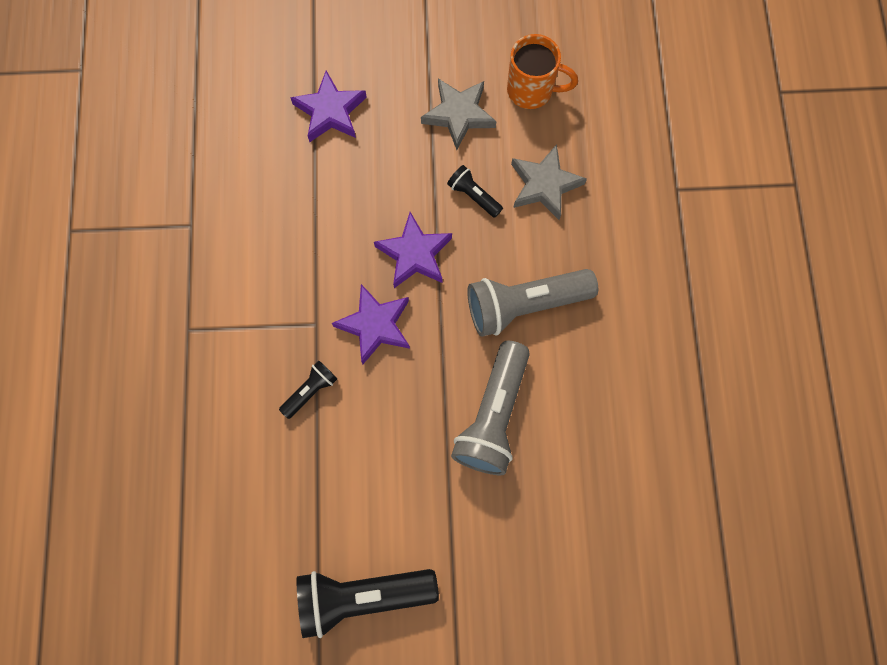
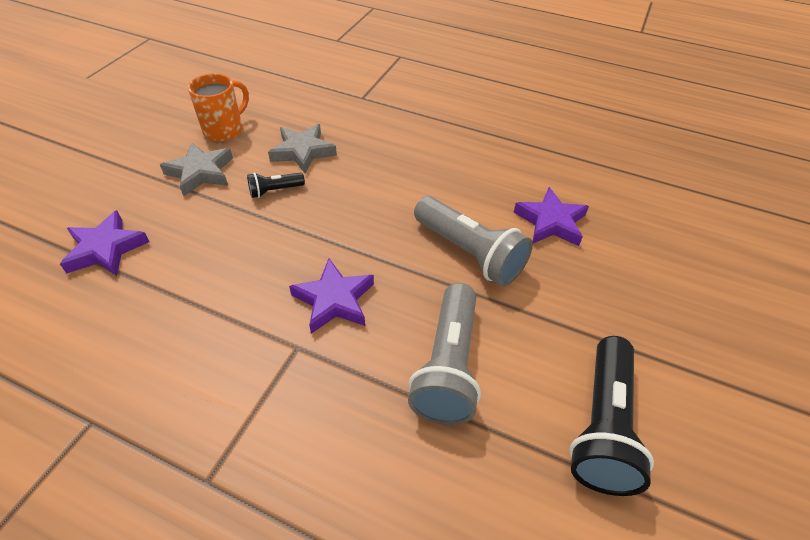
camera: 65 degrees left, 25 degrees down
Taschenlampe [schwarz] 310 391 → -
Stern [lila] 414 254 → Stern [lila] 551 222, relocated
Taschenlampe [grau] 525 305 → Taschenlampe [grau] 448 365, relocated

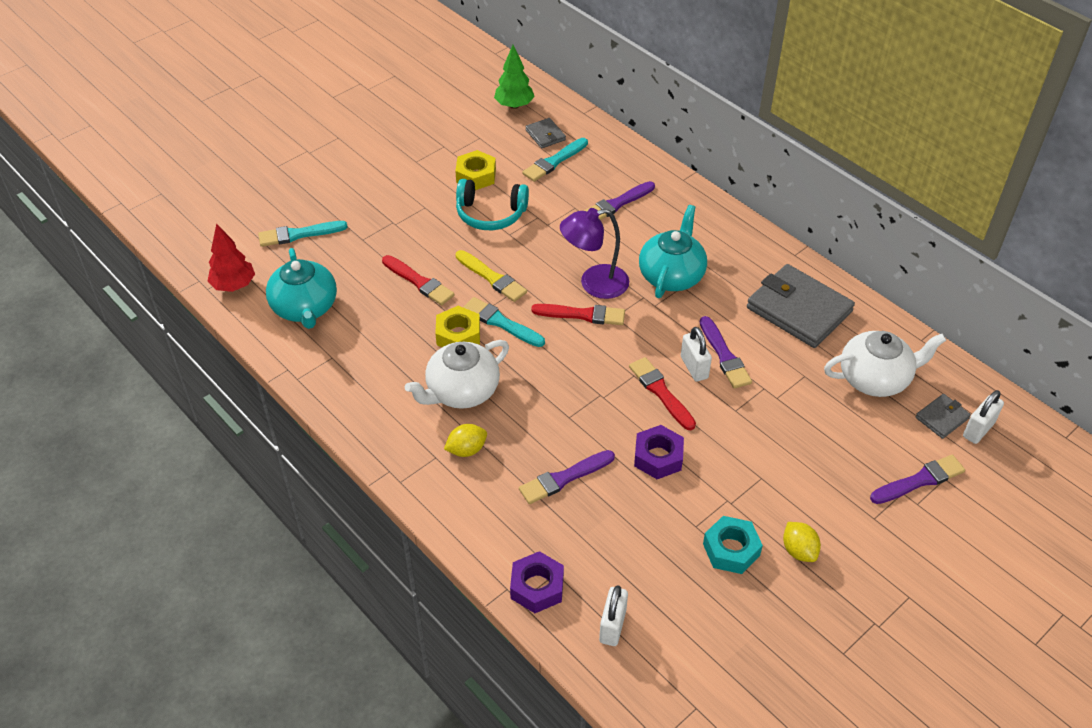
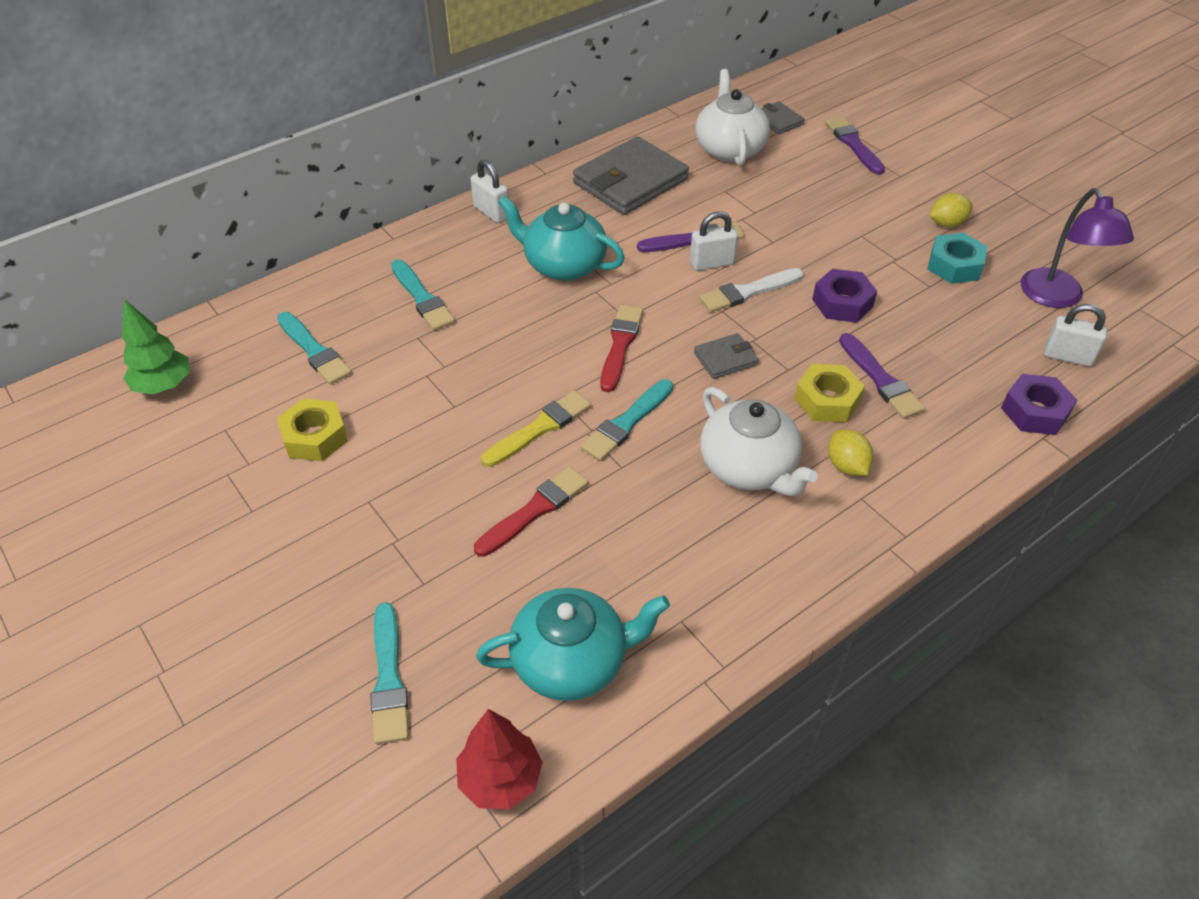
camera: 85 degrees left, 0 degrees up
Sechskantmutter [gelb] 458 335 → Sechskantmutter [gelb] 827 400, relocated
Kopfhörer [türkis] 490 214 → -
Geldbörse [grau] 545 135 → Geldbörse [grau] 725 359, relocated
Lampe [lila] 594 284 → Lampe [lila] 1057 297, relocated
Pinsel [lila] 617 204 → Pinsel [türkis] 422 298
Pinsel [rot] 660 392 → Pinsel [weiß] 748 292
Vorhängeschloss [weiß] 978 430 → Vorhängeschloss [weiß] 491 212, relocated

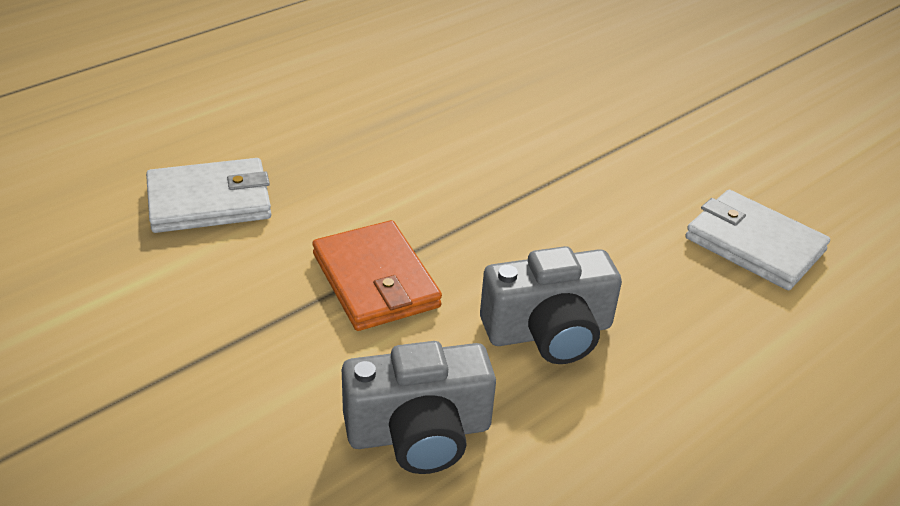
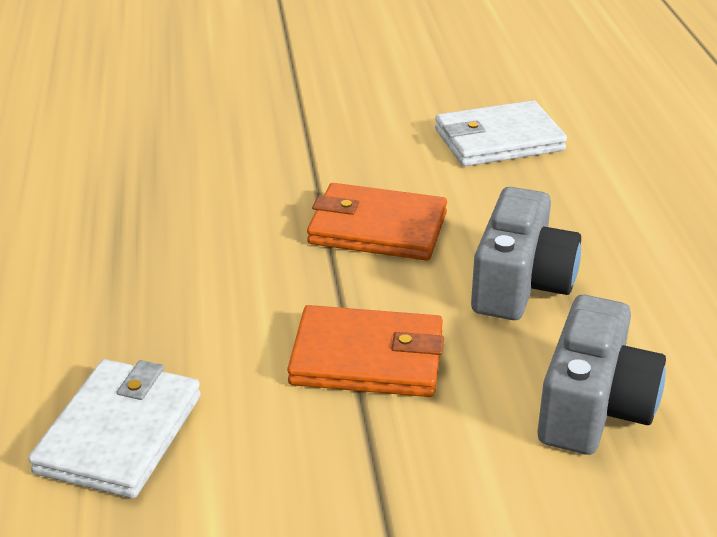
camera: 55 degrees left, 5 degrees down
- → Geldbörse [orange] 377 228

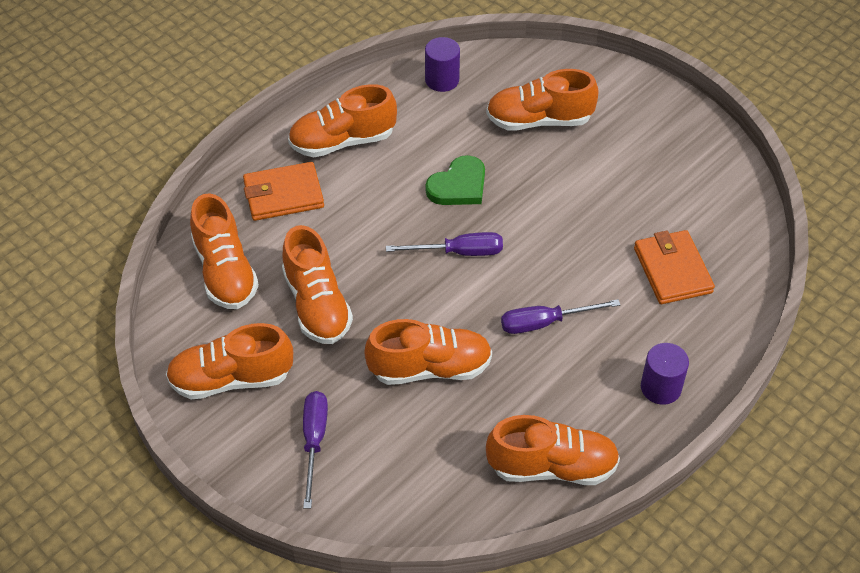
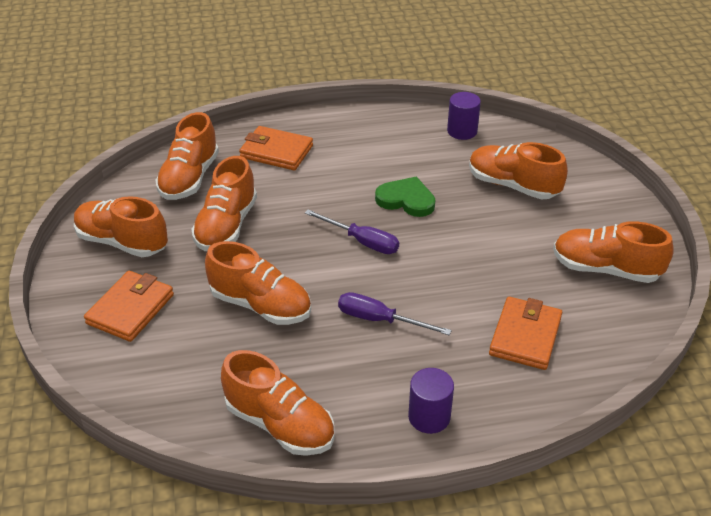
camera: 35 degrees right, 10 degrees down
Schuh [orange] 342 141 → Schuh [orange] 605 269, relocated
Schraubenzieher [lila] 314 442 → Geldbörse [orange] 130 309
Herz [grün] 458 185 → Herz [grün] 406 200, 150 degrees counterclockwise

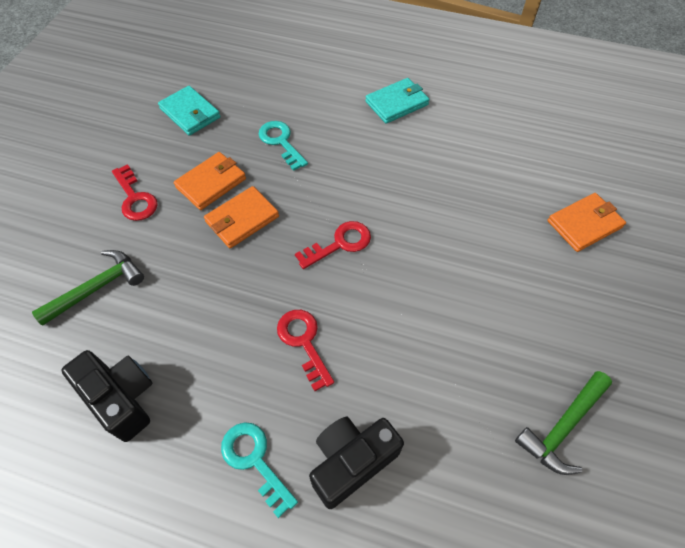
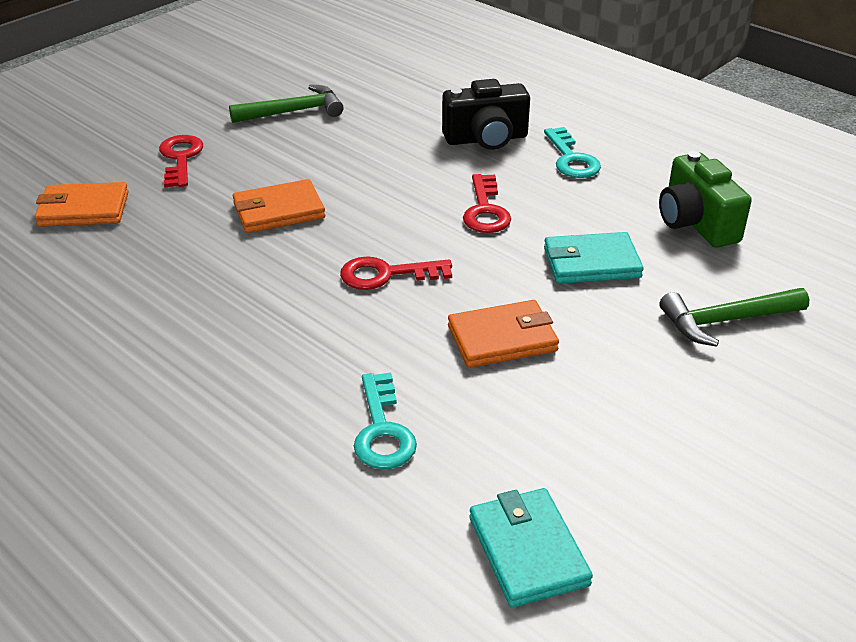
camera: 155 degrees left, 20 degrees down
Kamera [schwarz] 122 398 → Kamera [grün] 695 223
Schlüssel [rot] 135 198 → Schlüssel [rot] 180 158, relocated
Geldbörse [orange] 211 183 → Geldbörse [orange] 278 211, relocated
Geldbörse [türkis] 397 103 → Geldbörse [türkis] 591 263, relocated

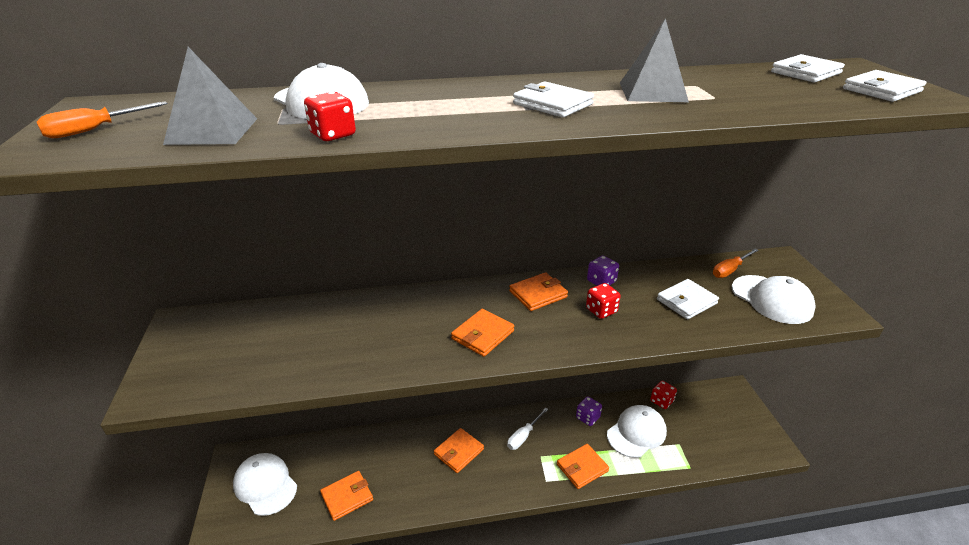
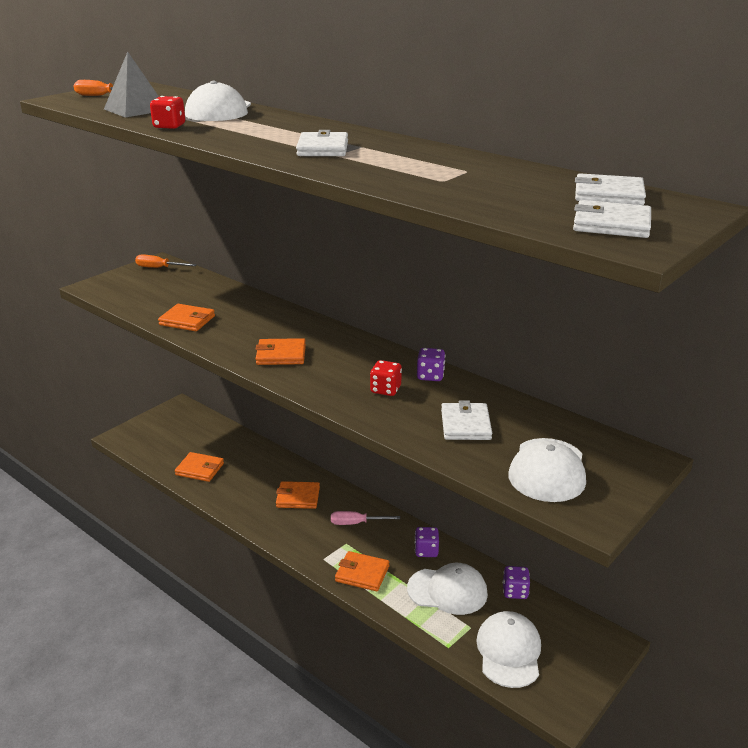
camera: 50 degrees right, 5 degrees down
Kappe [weiß] 265 485 → Kappe [weiß] 509 651, relocated
Schraubenzieher [weiß] 524 436 → Schraubenzieher [rosa] 356 523
Geldbörse [orange] 538 294 → Geldbörse [orange] 187 320, relocated
Pyramide [grau] 652 92 → -
Spielwürfel [rot] 661 401 → Spielwürfel [lila] 515 591
Geldbörse [weiß] 686 301 → Geldbörse [weiß] 465 425, 75 degrees clockwise
Schraubenzieher [orange] 730 270 → Schraubenzieher [orange] 159 268, relocated

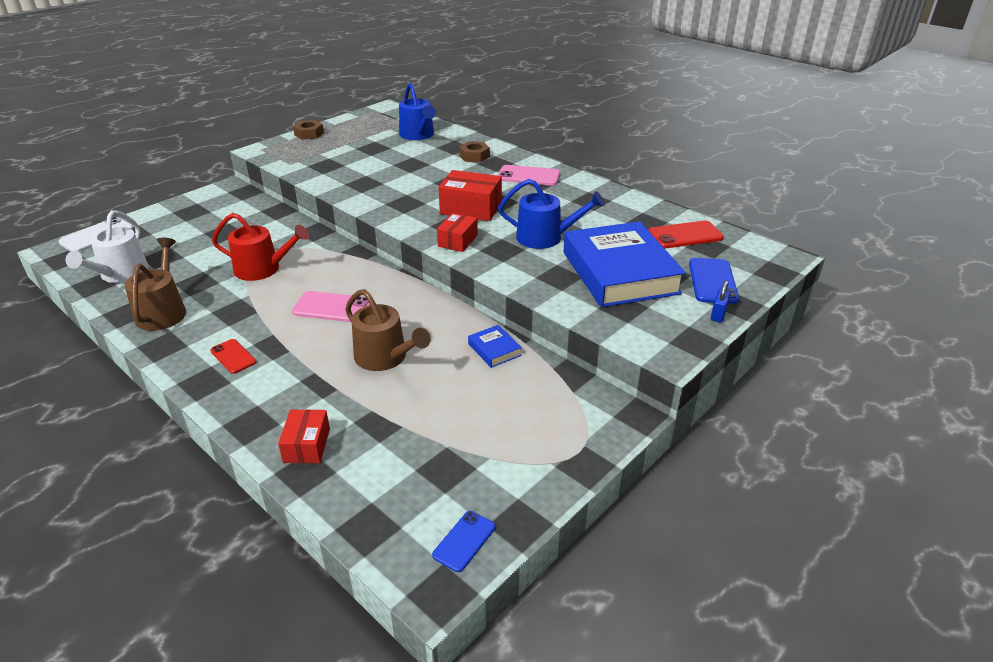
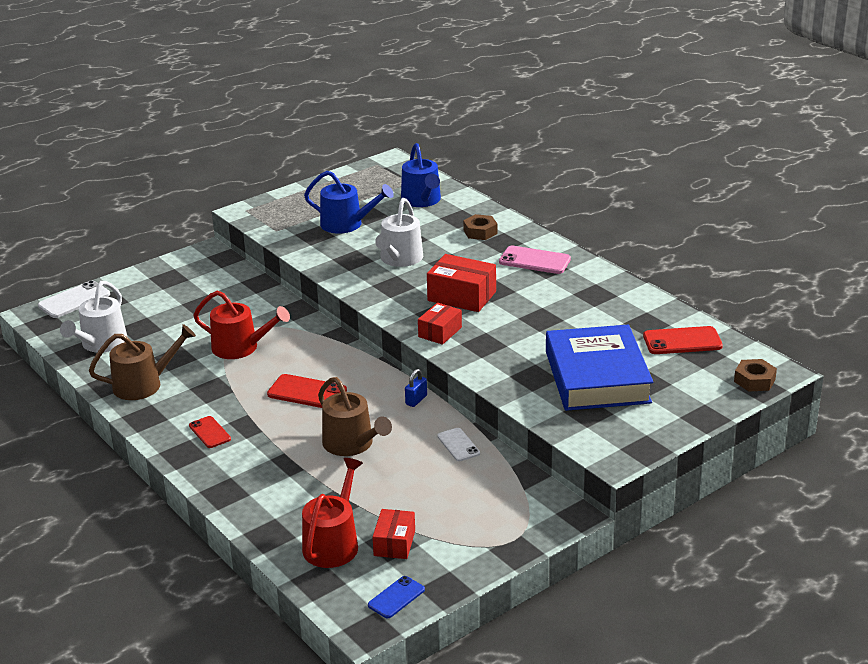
camera: 10 degrees right, 5 degrees down
Gießkanne [braun] 163 311 → Gießkanne [braun] 143 385, 60 degrees clockwise
Schachtel [rot] 307 445 → Schachtel [rot] 394 543, relocated
Handy [rosa] 332 308 → Handy [rot] 307 392
Sechskantmutter [braun] 309 134 → Sechskantmutter [braun] 754 380, relocated
Buch [blau] 494 350 → Handy [weiß] 458 445
Gießkanne [blau] 545 237 → Gießkanne [blau] 346 224, relocated
Handy [blau] 712 281 → -
Vorhängeschloss [blau] 718 314 → Vorhängeschloss [blau] 416 400, relocated
- → Gießkanne [rot] 333 543
- → Gießkanne [weiß] 400 259

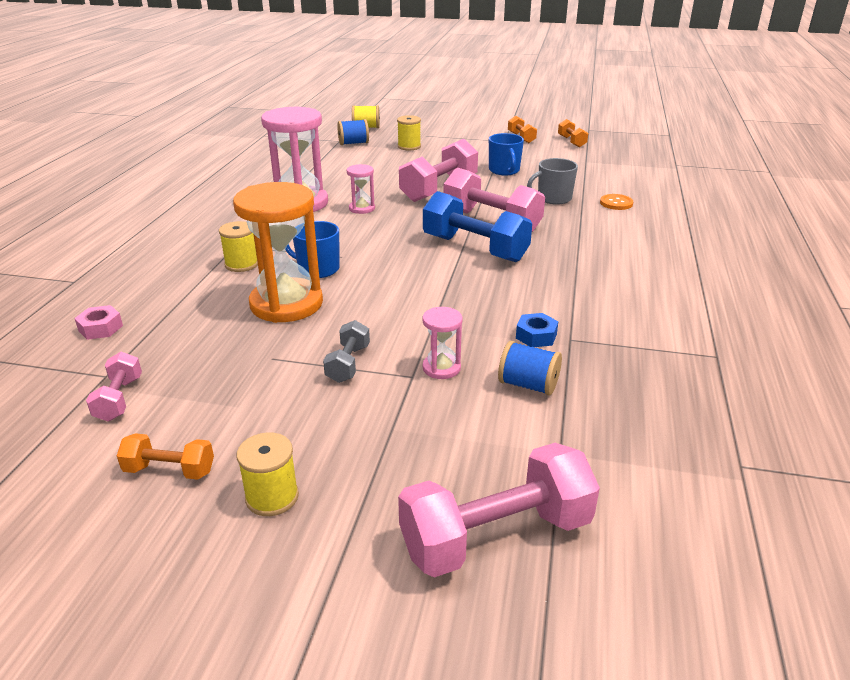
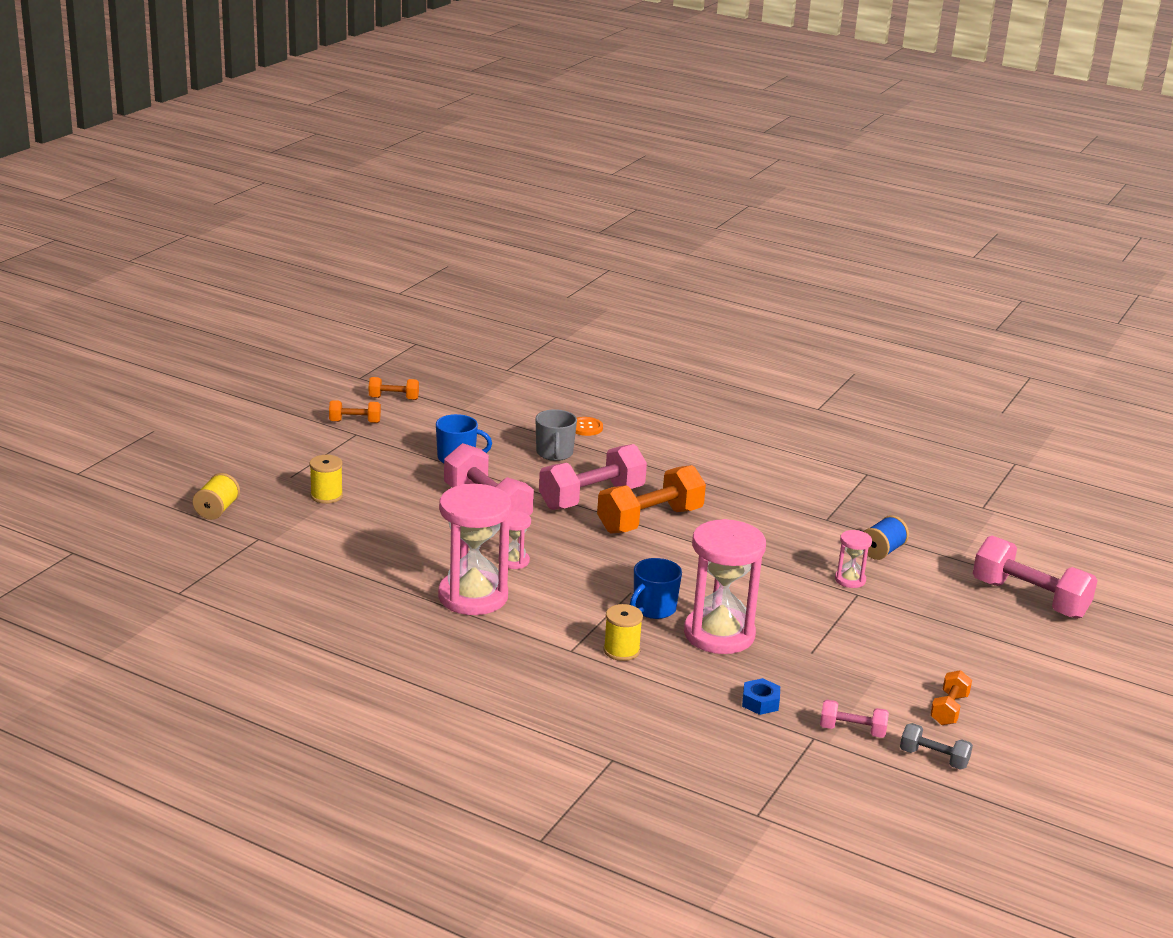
camera: 75 degrees left, 5 degrees down
Sechskantmutter [rosa] 100 328 → -
Sanduhr [orange] 286 304 → Sanduhr [rosa] 719 634
Garnrolle [gelb] 272 497 → -
Hantel [grau] 348 364 → Hantel [grau] 933 758, relocated
Garnrolle [blau] 353 143 → -
Hantel [rosa] 496 536 → Hantel [rosa] 1029 599, 45 degrees counterclockwise
Hantel [blau] 474 248 → Hantel [orange] 650 520
Sechskantmutter [blau] 536 336 → Sechskantmutter [blau] 760 702, relocated

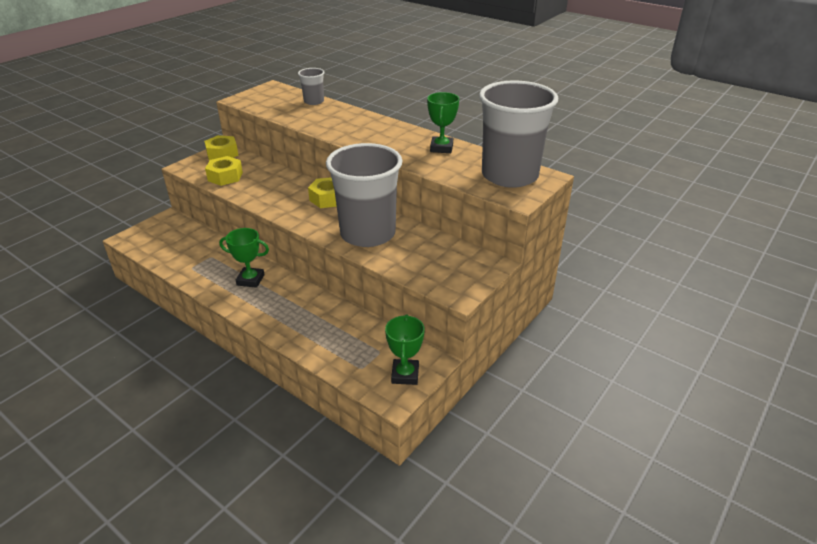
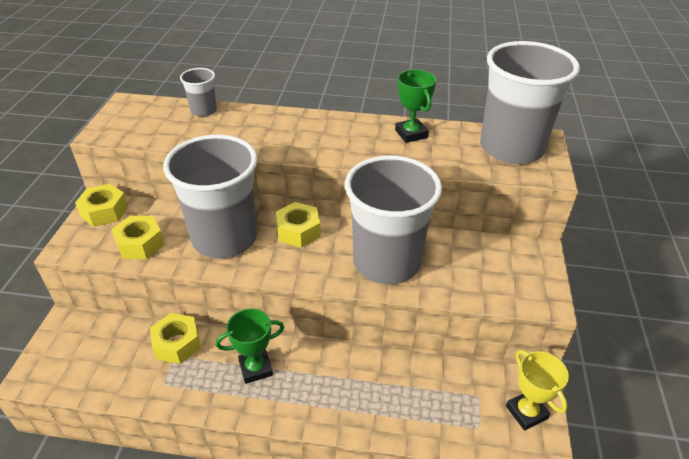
camera: 30 degrees left, 5 degrees up
Pokal [grün] 405 374 → Pokal [gelb] 526 412
- → Sechskantmutter [gelb] 177 343
- → Becher [grau] 224 238

